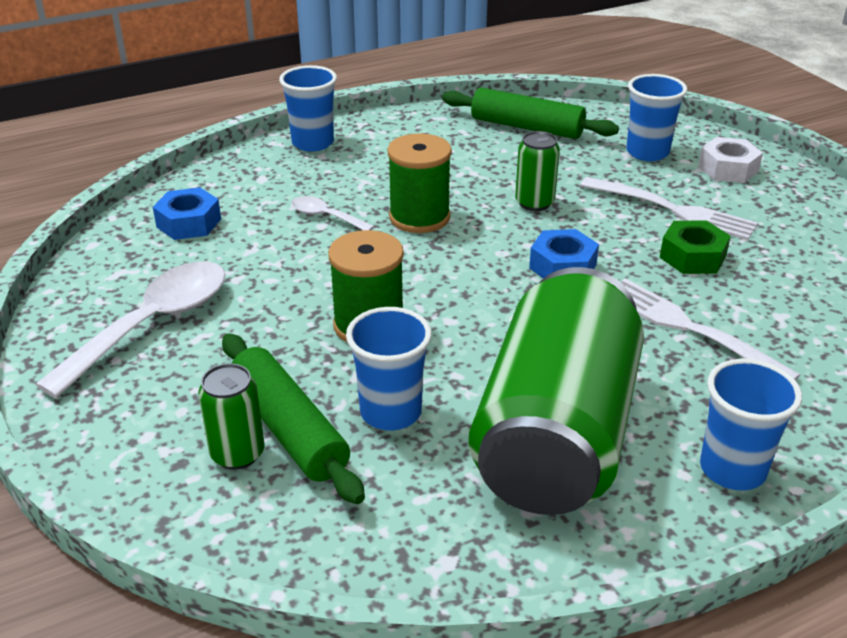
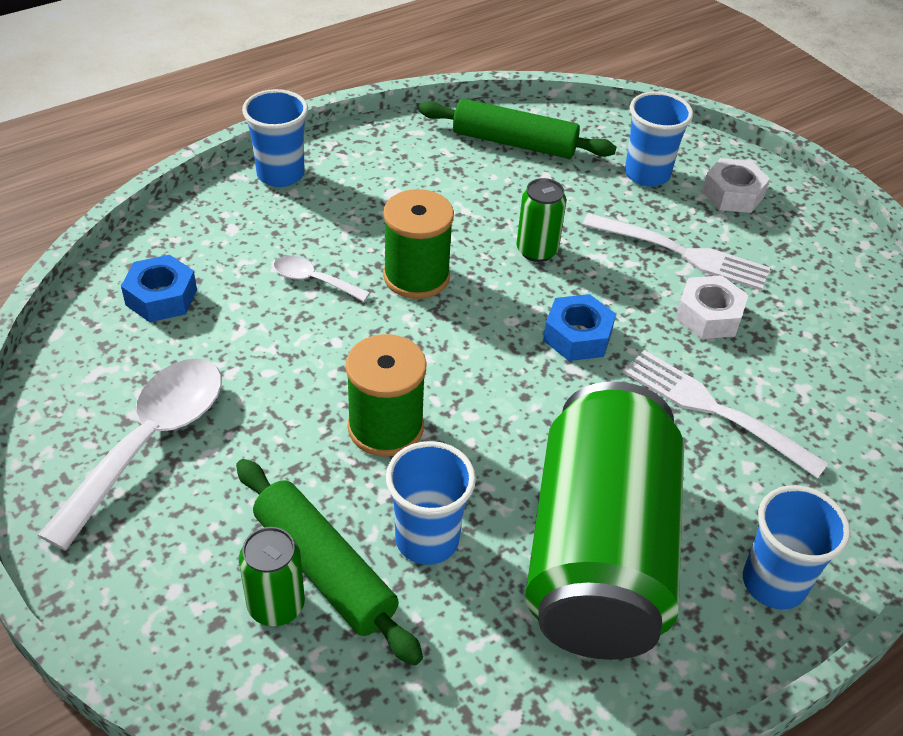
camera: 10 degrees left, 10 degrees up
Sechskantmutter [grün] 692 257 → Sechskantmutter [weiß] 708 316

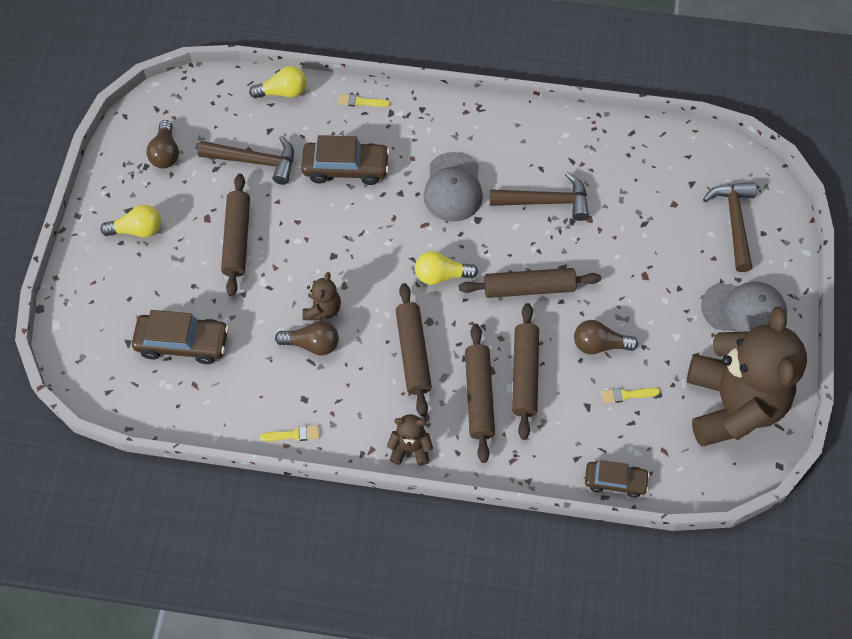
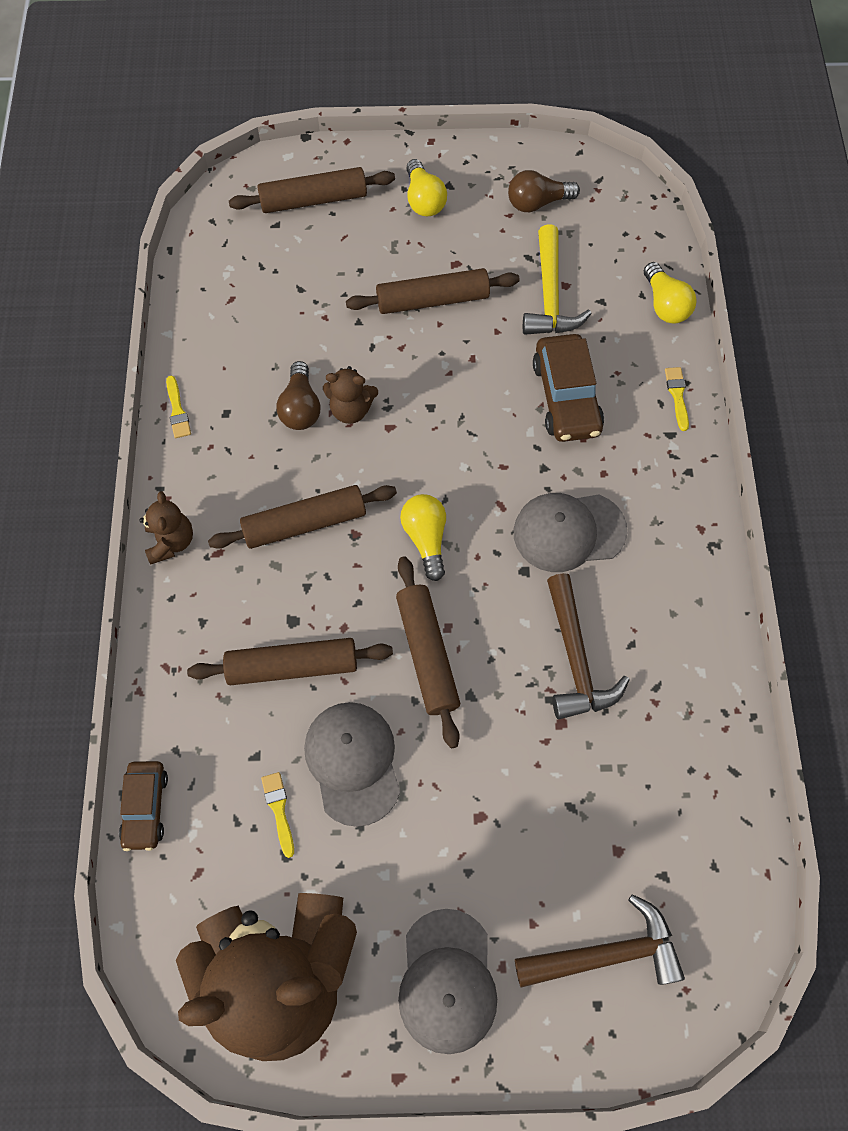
camera: 80 degrees right, 5 degrees up
Auto [braun] 183 343 → -
Hammer [braun] 255 161 → Hammer [gelb] 550 295
Nudelholz [braun] 479 396 → Nudelholz [braun] 313 200, relocated
Glühbirne [braun] 599 345 → Kappe [grau] 353 762

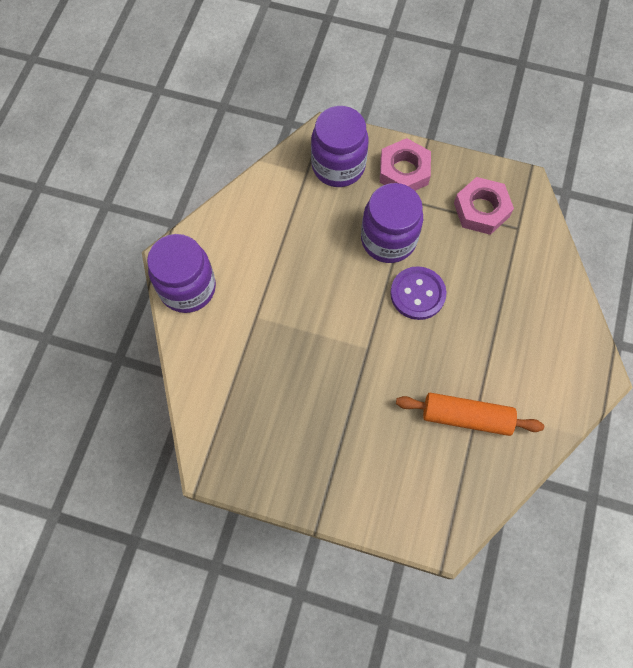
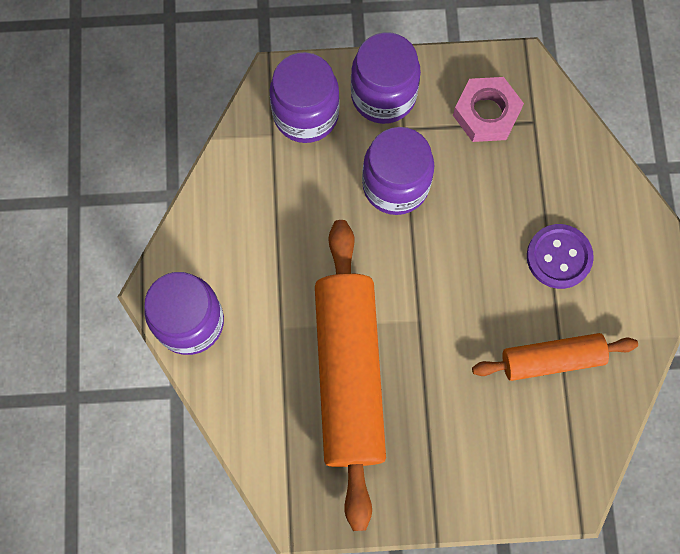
camera: 20 degrees left, 5 degrees up
Sechskantmutter [rosa] 404 171 → Einmachglas [lila] 383 96
Knopf [lila] 417 294 → Knopf [lila] 559 257, relocated
- → Nudelholz [orange] 348 374

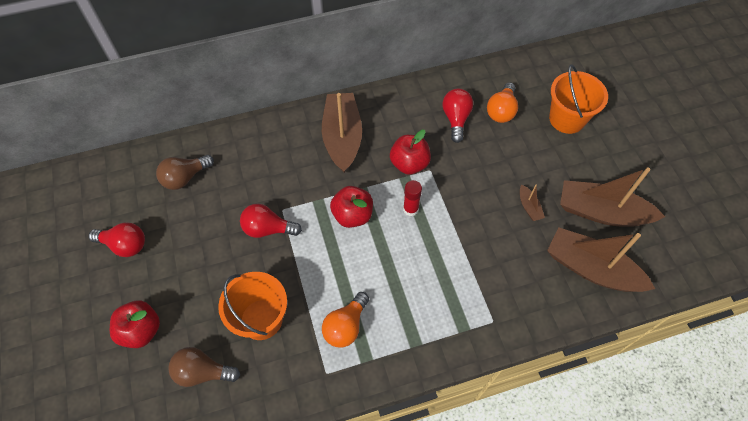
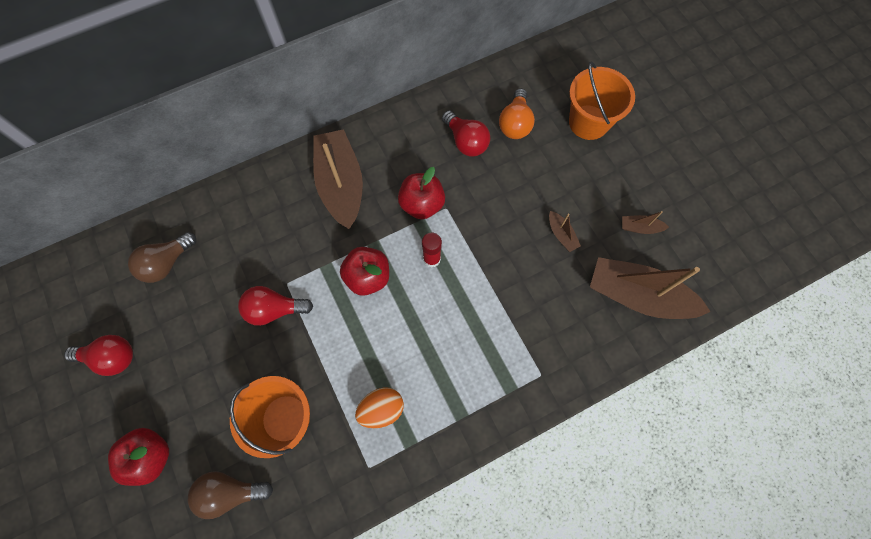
camera: 10 degrees left, 10 degrees up
Glühbirne [orange] 346 326 → Ei [orange] 381 409
Glühbirne [rot] 456 119 → Glühbirne [rot] 466 141, 150 degrees clockwise
Boot [braun] 601 212 → Boot [braun] 640 228, x0.42

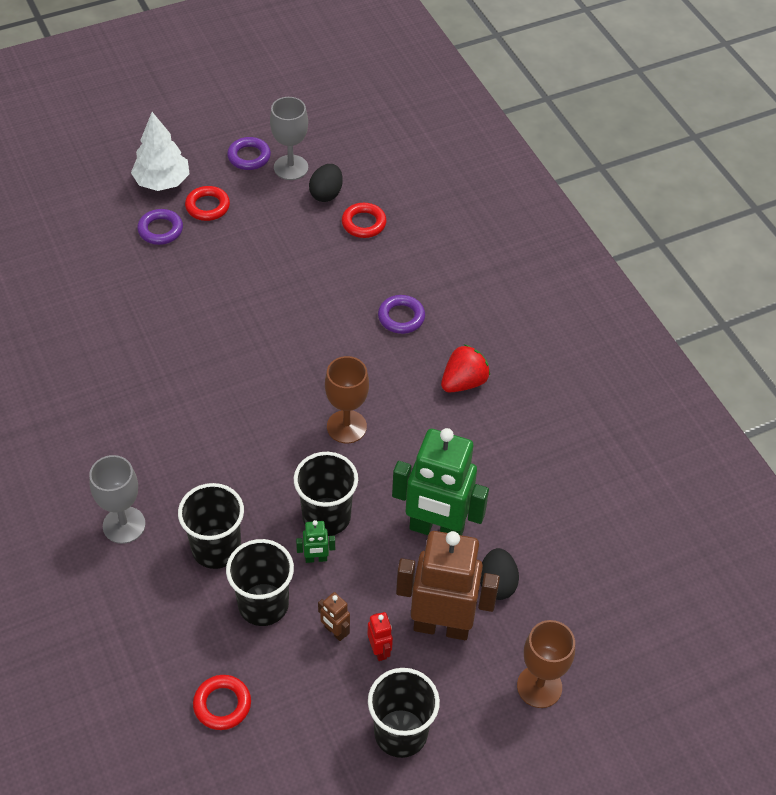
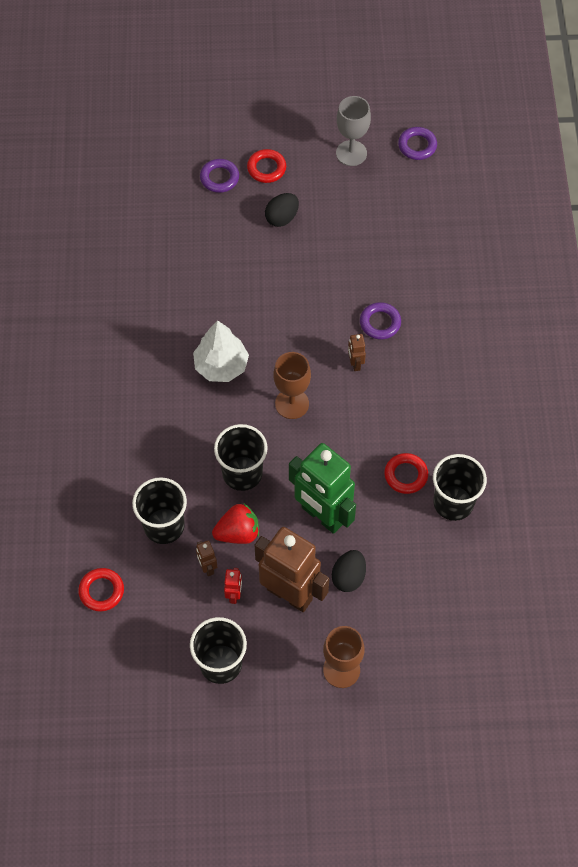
camera: 25 degrees right, 10 degrees up
Kelch [grau] 124 525 → -
Baum [weiß] 162 182 → Baum [weiß] 221 366, relocated
Becher [schwarz] 216 548 → Becher [schwarz] 453 503, relocated
Ring [lila] 249 157 → Ring [lila] 417 146, relocated
Roboter [grün] 316 559 → -
Ei [schwarz] 326 194 → Ei [schwarz] 282 218, relocated
Ring [rot] 364 223 → Ring [rot] 406 475, relocated
Erdbeere [rot] 463 382 → Erdbeere [rot] 238 533, relocated
- → Roboter [braun] 355 363

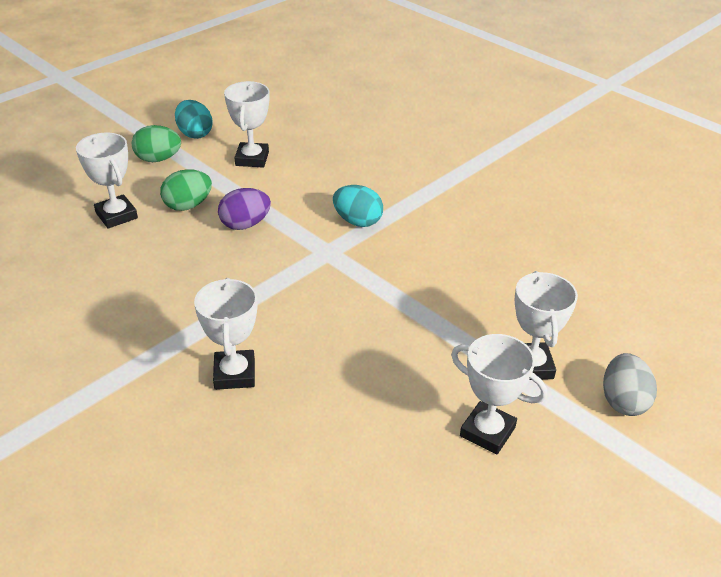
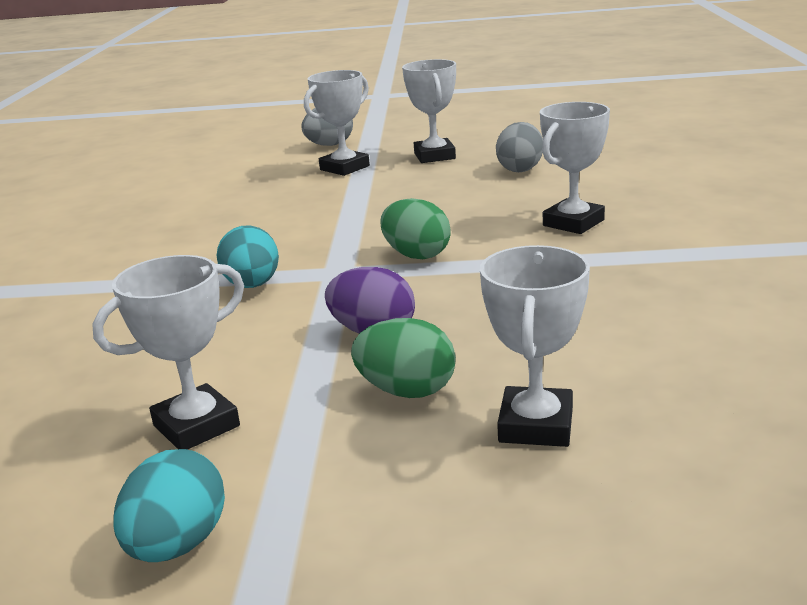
camera: 130 degrees left, 15 degrees down
Ei [grün] 158 159 → Ei [grün] 416 255, relocated
- → Ei [grau] 520 169

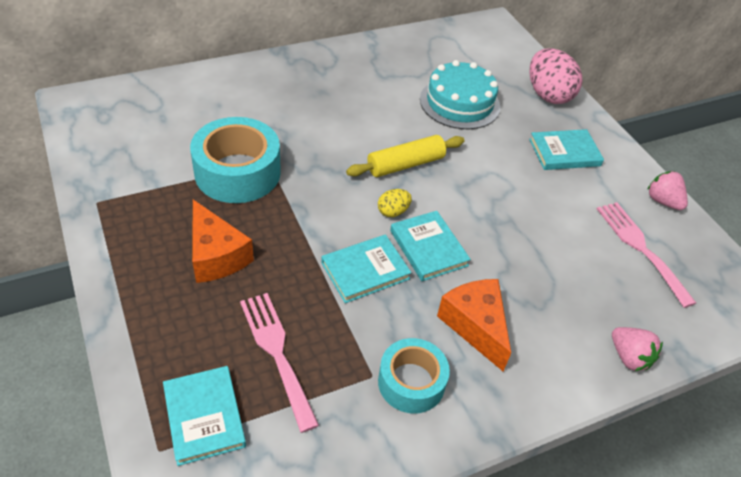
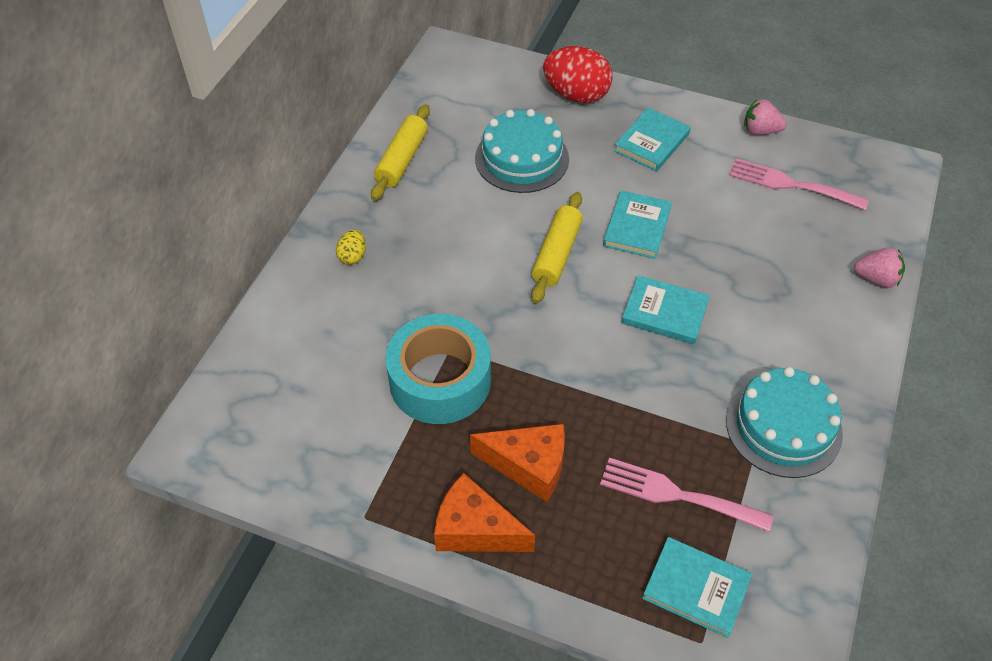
camera: 40 degrees left, 5 degrees up
Buch [türkis] 365 270 → Buch [türkis] 637 227, relocated
Ei [gelb] 393 212 → Ei [gelb] 352 256, relocated
Klebeband [türkis] 411 382 → Kuchen [türkis] 783 426
Käse [orange] 475 326 → Käse [orange] 475 529, relocated
Ei [rosa] 548 95 → Ei [rot] 576 95
- → Nudelholz [gelb] 402 160

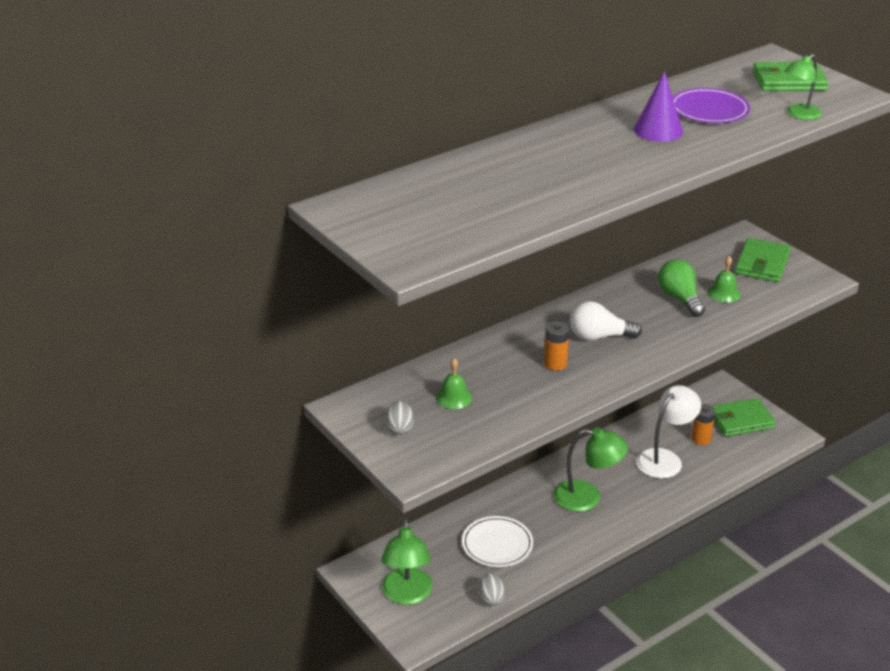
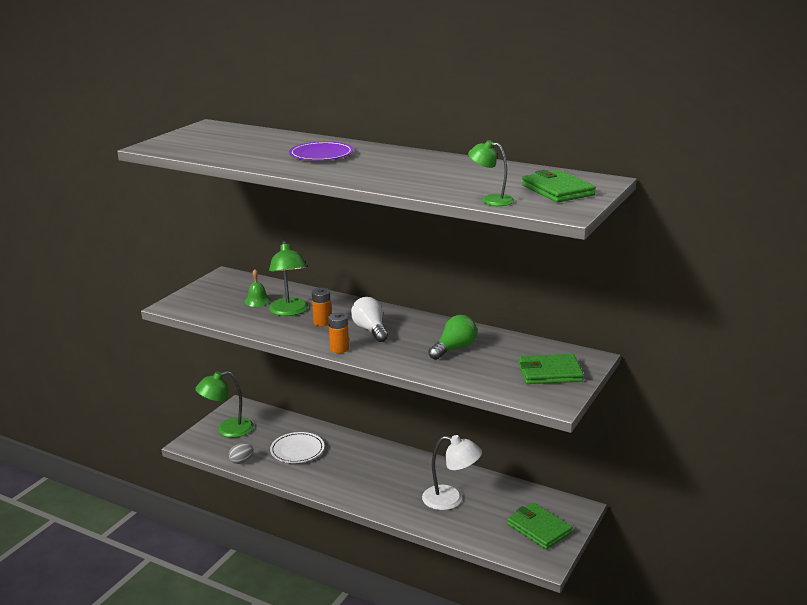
camera: 65 degrees right, 10 degrees down
Ei [grau] 399 429 → -
Lampe [grün] 587 497 → Lampe [grün] 289 311, relocated
Kegel [lila] 658 130 → -
Teller [lila] 709 109 → Teller [lila] 321 154, relocated
Batterie [orange] 701 439 → Batterie [orange] 339 349, relocated
Glocke [grün] 723 293 → -

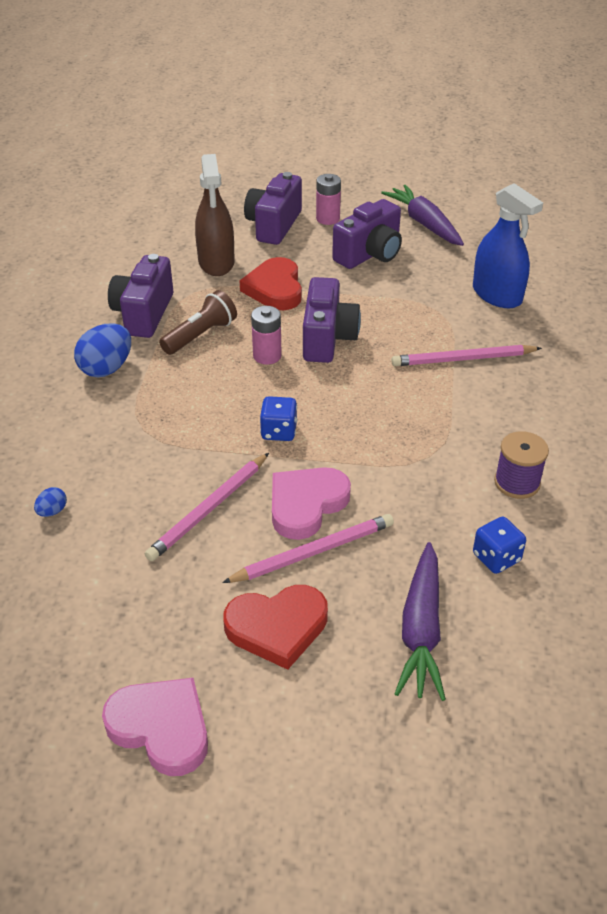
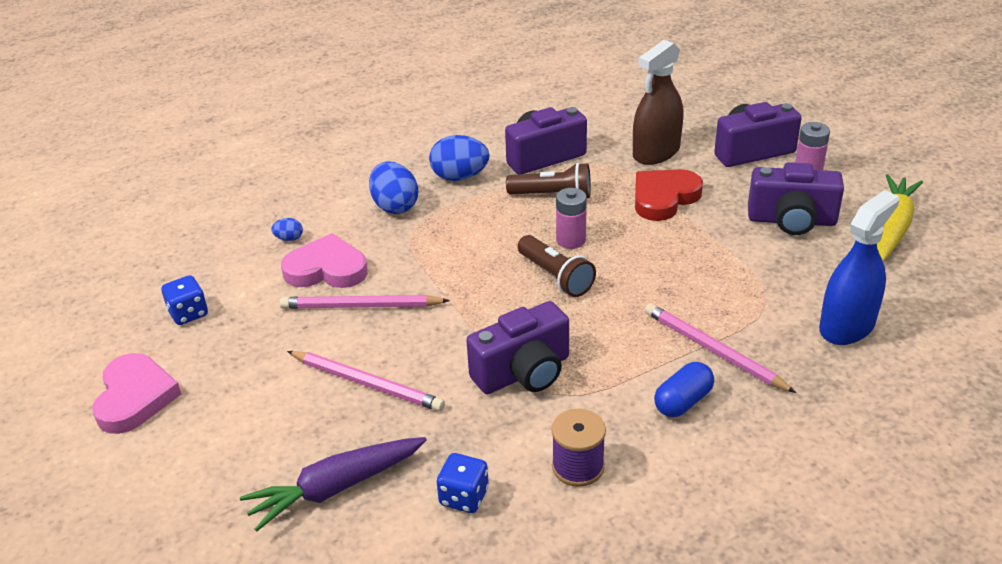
camera: 55 degrees right, 5 degrees down
Herz [rot] 277 627 → -
Spielwürfel [blau] 279 431 → Spielwürfel [blau] 188 313, relocated
Herz [rosa] 306 504 → Herz [rosa] 326 269, relocated
Kamera [lila] 327 338 → Kamera [lila] 523 372, relocated
Karotte [lila] 424 224 → Karotte [gelb] 892 227
Sprühflasche [blau] 497 295 → Sprühflasche [blau] 847 326, 150 degrees counterclockwise
- → Ei [blau] 395 206
- → Taschenlampe [braun] 555 277
- → Kapsel [blau] 683 401

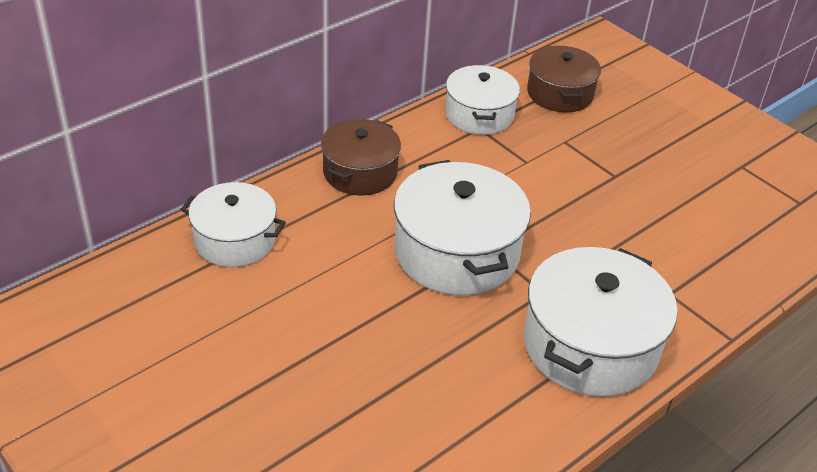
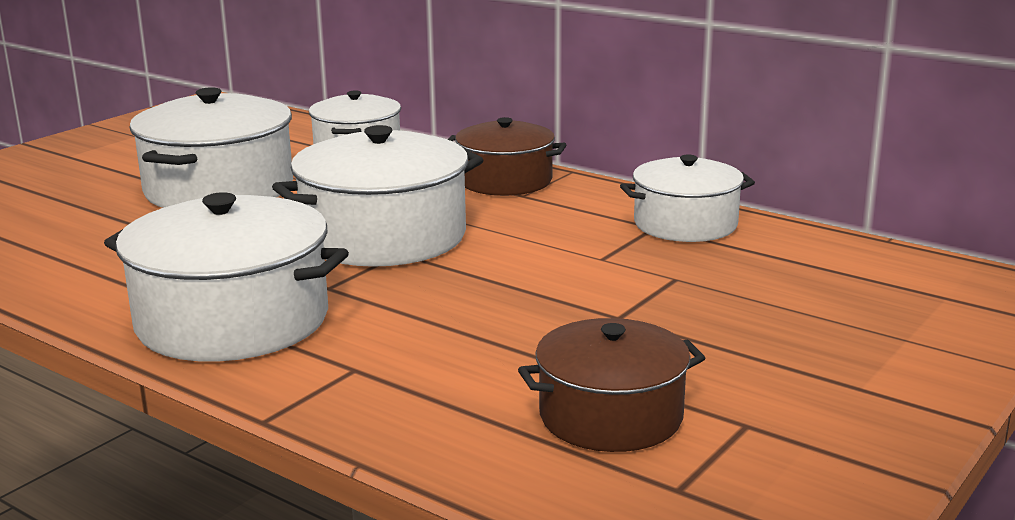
camera: 80 degrees right, 20 degrees down
Kochtopf [braun] 560 93 → Kochtopf [braun] 611 416, relocated
- → Kochtopf [weiß] 219 188

